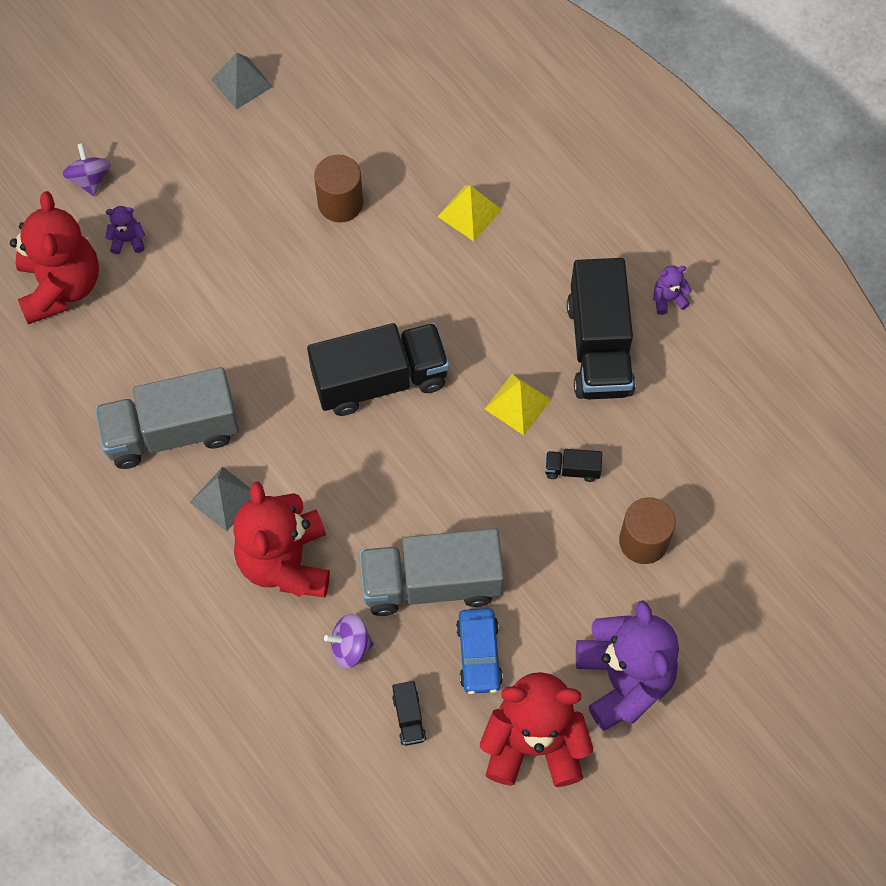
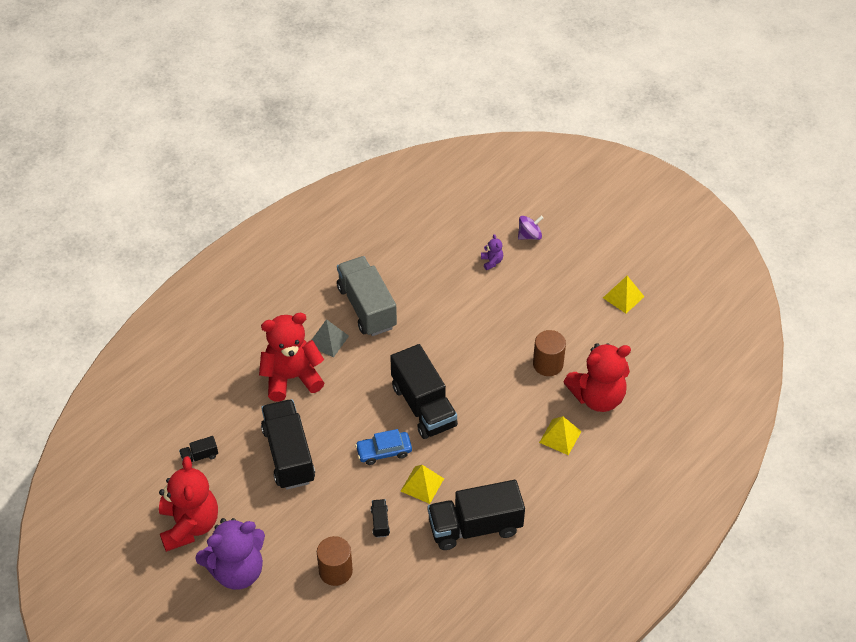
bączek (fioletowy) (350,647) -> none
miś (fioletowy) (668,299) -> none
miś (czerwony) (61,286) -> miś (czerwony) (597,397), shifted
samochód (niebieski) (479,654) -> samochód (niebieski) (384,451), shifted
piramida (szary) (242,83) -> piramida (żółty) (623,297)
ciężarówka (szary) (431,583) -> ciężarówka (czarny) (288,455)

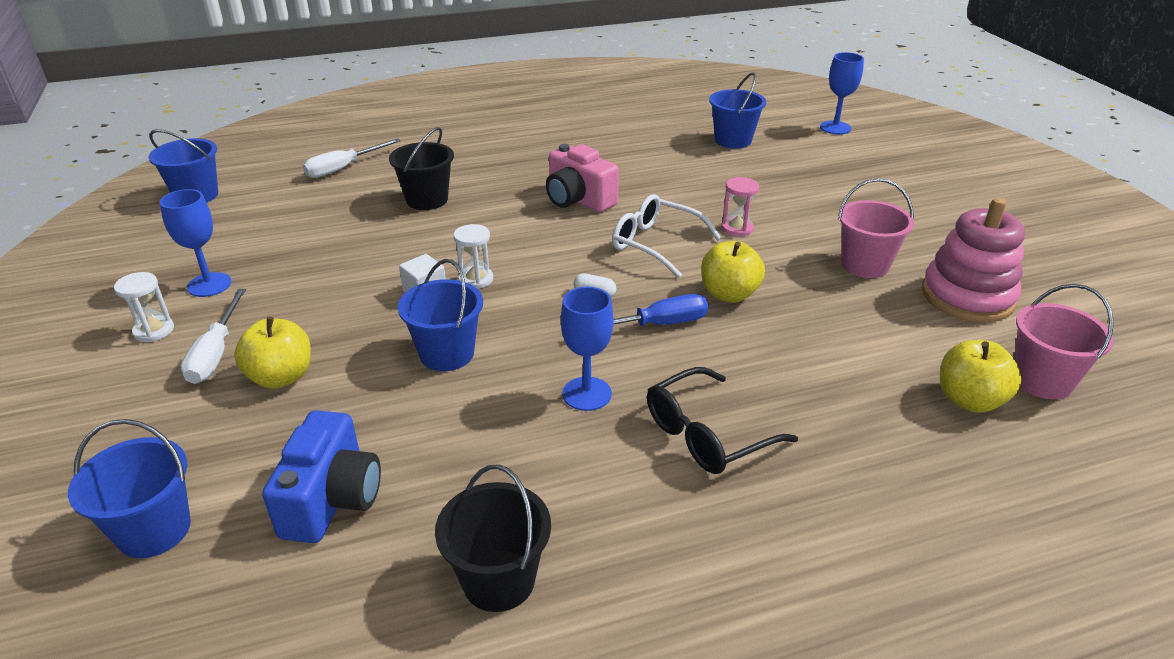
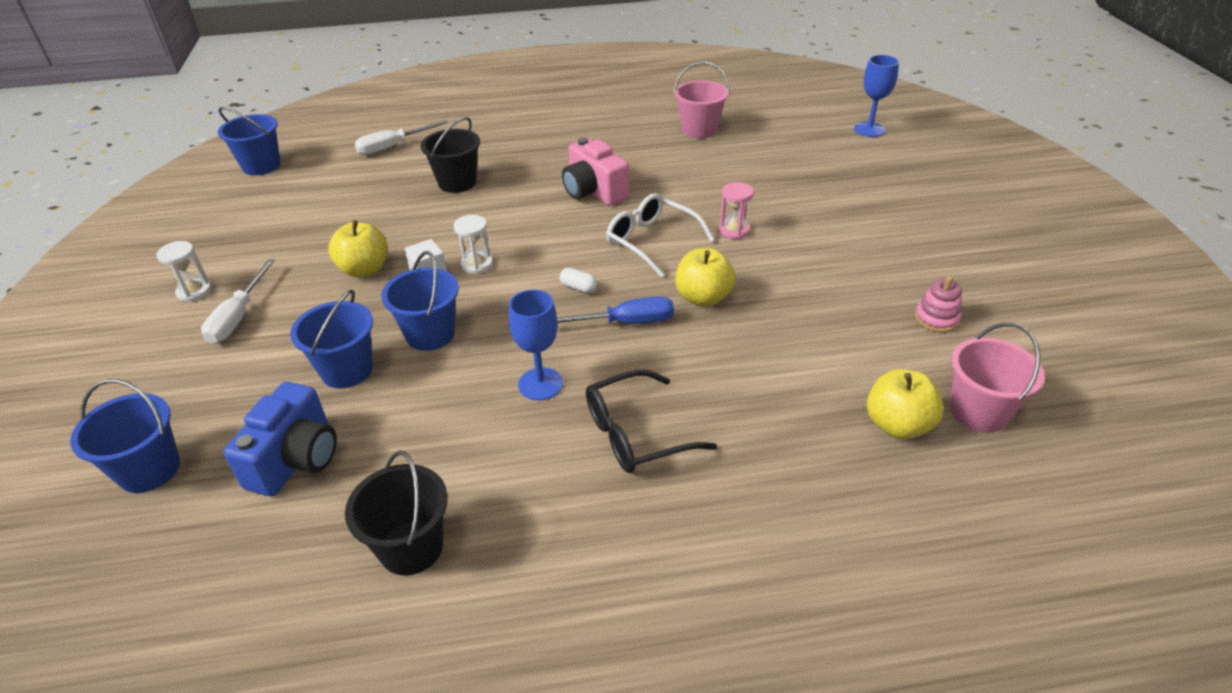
kielich (niebieski) (209,285) -> none
jabłko (żółty) (281,377) -> jabłko (żółty) (364,269), shifted
wiadro (niebieski) (733,140) -> wiadro (niebieski) (347,370), shifted
wiadro (różowy) (865,265) -> wiadro (różowy) (699,130), shifted
zabawka nakładanka (różowy) (967,296) -> zabawka nakładanka (różowy) (936,319), x0.49

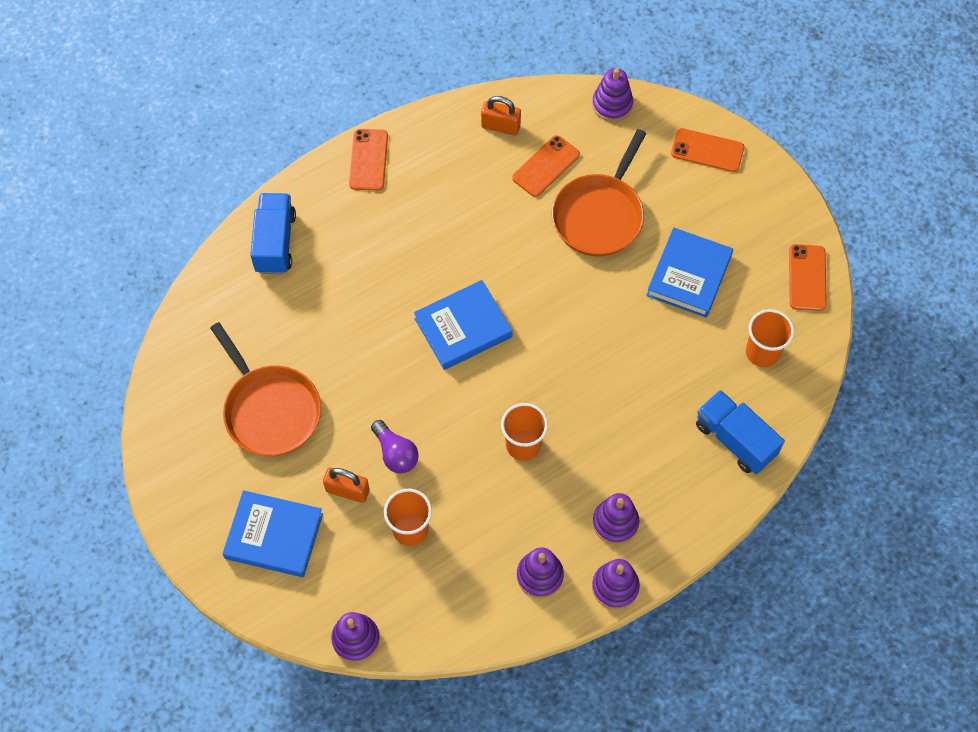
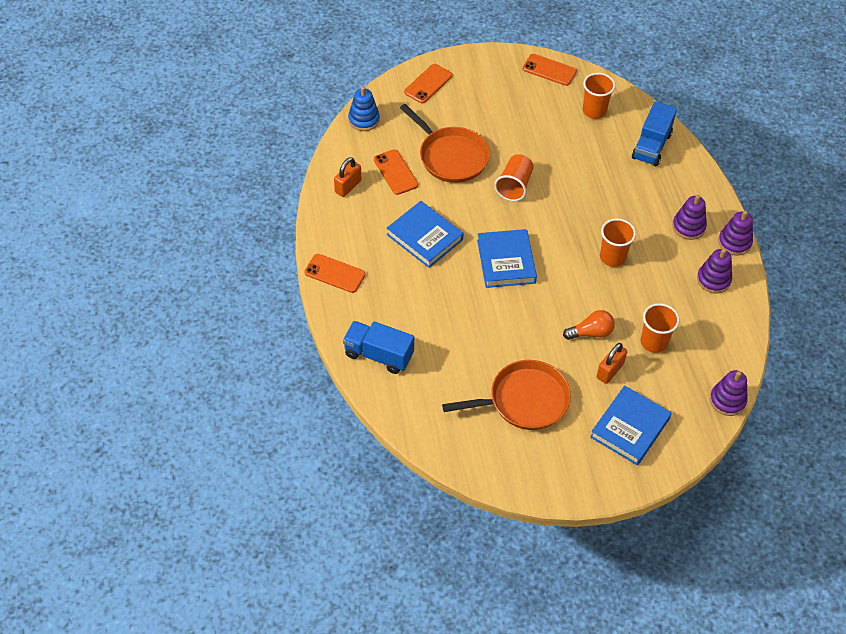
none -> szklanka (pomarańczowy) (514,186)
książka (niebieski) (689,275) -> książka (niebieski) (424,237), shifted
żarówka (fioletowy) (395,453) -> żarówka (pomarańczowy) (591,332)
zabawka nakładanka (fioletowy) (612,105) -> zabawka nakładanka (niebieski) (364,120)
ciężarówka (niebieski) (735,439) -> ciężarówka (niebieski) (651,146), 45 degrees counterclockwise

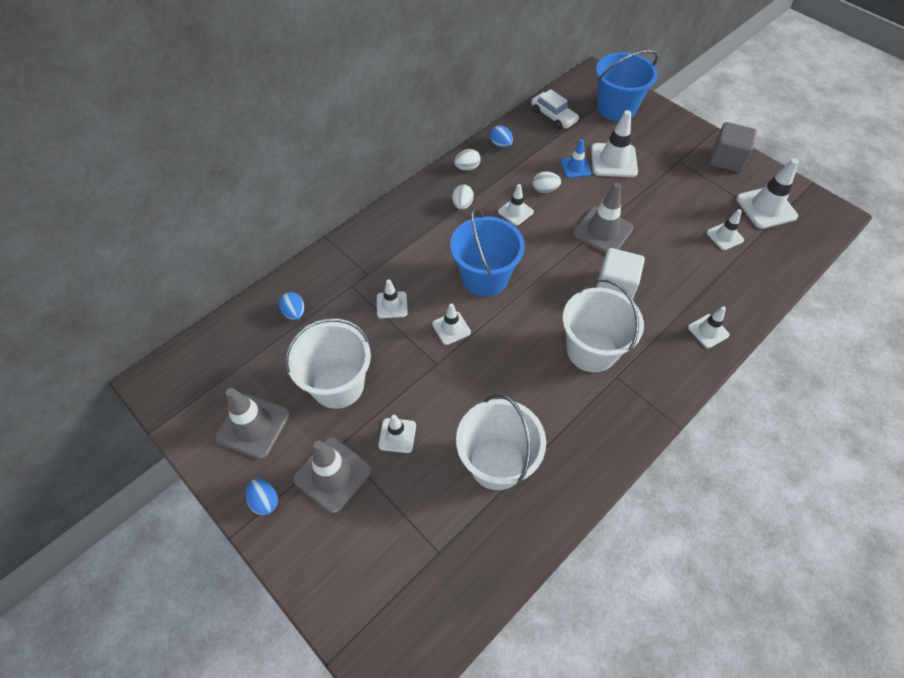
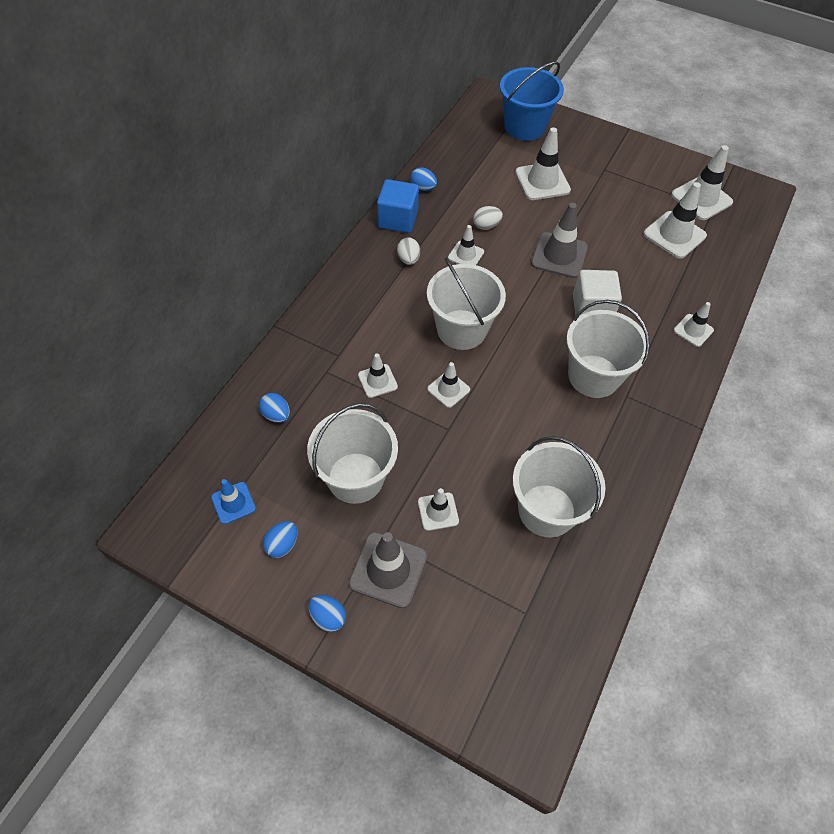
samochód (biały) (553,116) -> none
sześcian (szary) (726,159) -> none
pachołek (niebieski) (575,167) -> pachołek (niebieski) (233,503), shifted
pachołek (szary) (253,426) -> jajko (niebieski) (282,544)
jajko (biały) (467,167) -> sześcian (niebieski) (398,219)
wiadro (niebieski) (484,277) -> wiadro (biały) (461,329)
pachołek (biały) (724,236) -> pachołek (biały) (674,235), x1.70

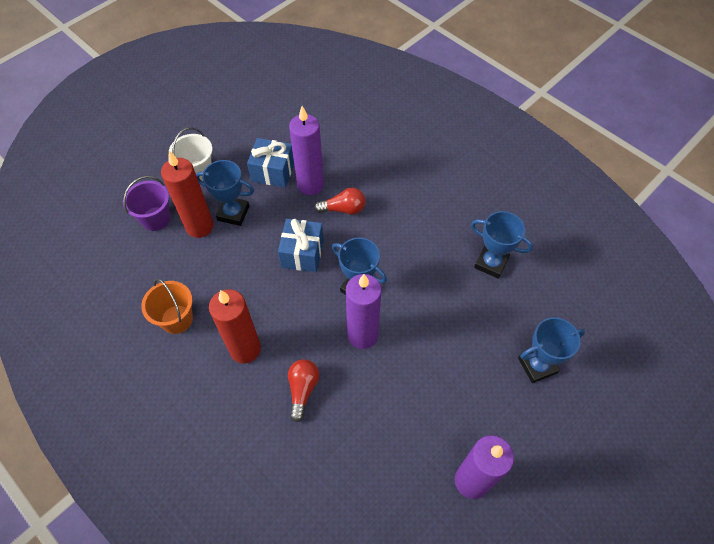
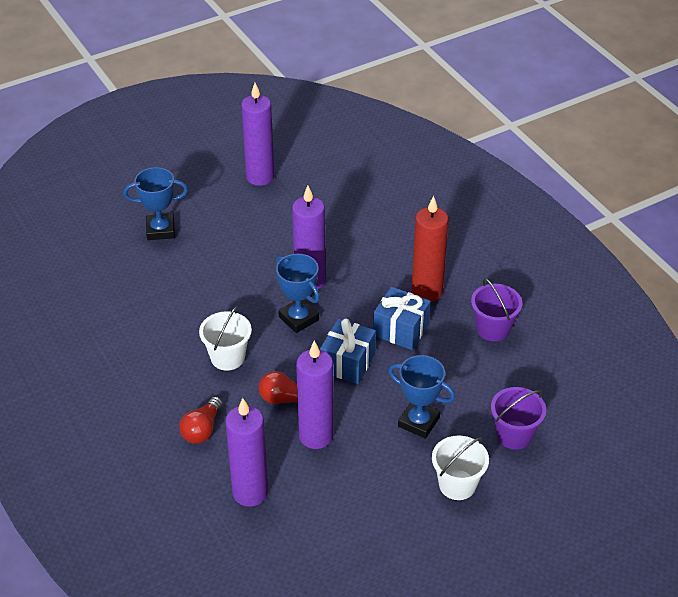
świeca (czerwony) (199,226) -> none
puchar (niebieski) (491,263) -> none
none -> wiadro (biały) (227,357)
none -> świeca (fioletowy) (250,492)
prezent (niebieski) (273,172) -> prezent (niebieski) (401,330), shifted
żarówka (czerwony) (302,390) -> żarówka (czerwony) (202,429), shifted
wiadro (pomarańczowy) (177,319) -> wiadro (fioletowy) (493,329)

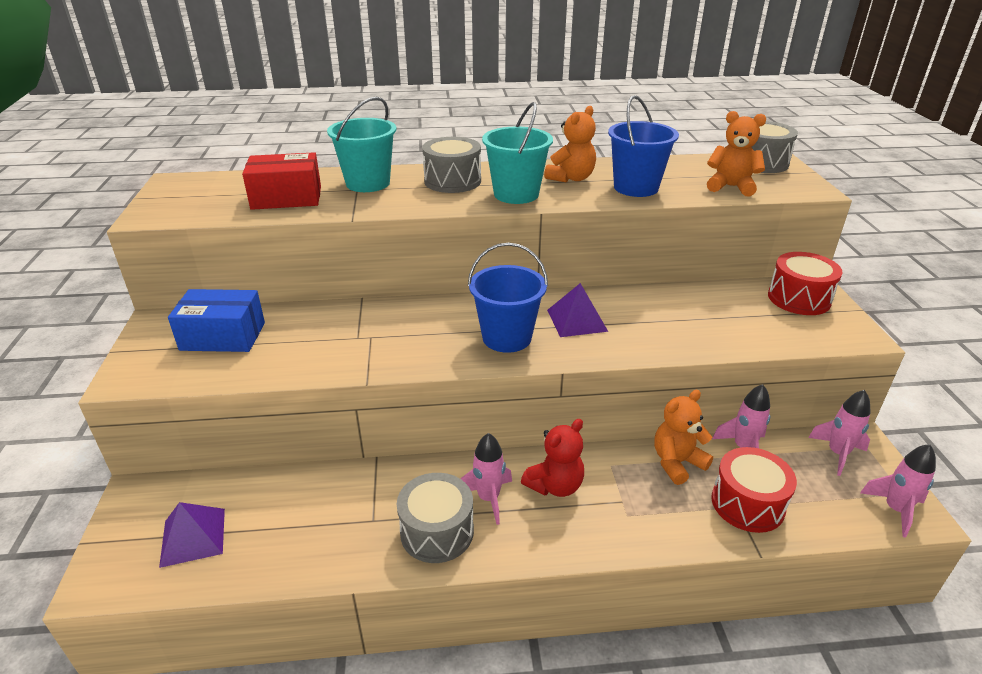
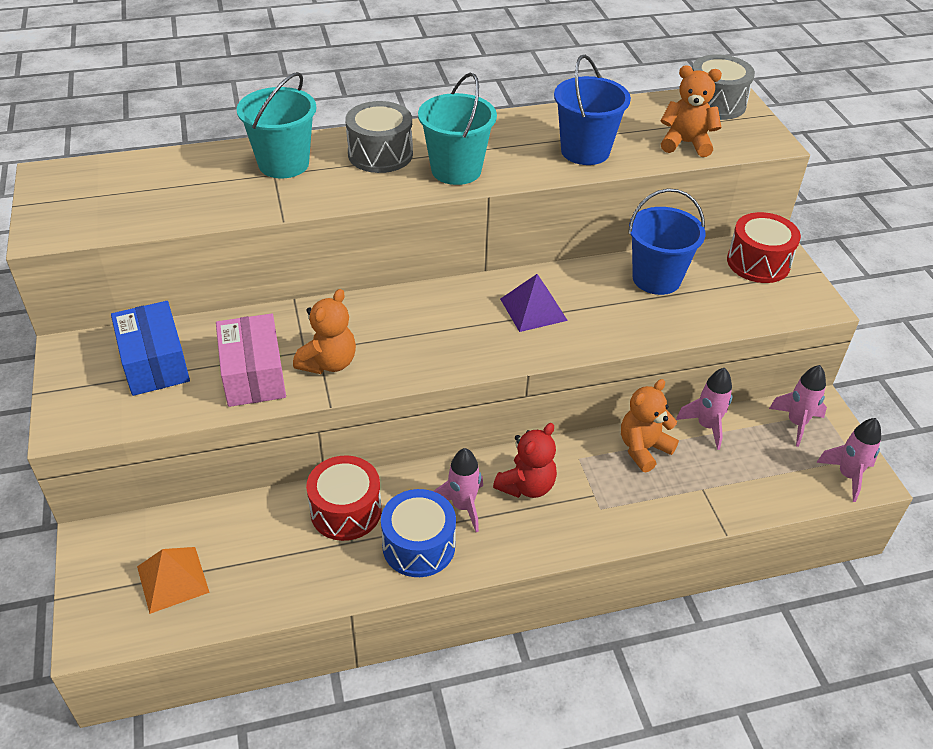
pudełko (czerwony) (286,198) -> none
none -> pudełko (różowy) (253,375)
wiadro (niebieski) (507,337) -> wiadro (niebieski) (656,278), shifted
miś (pomarańczowy) (571,178) -> miś (pomarańczowy) (328,363), shifted
bęben (czerwony) (747,503) -> bęben (czerwony) (346,511), shifted
piramida (fioletowy) (193,537) -> piramida (pomarańczowy) (173,579)
bęben (szary) (437,532) -> bęben (niebieski) (418,546)
pudełko (niebieski) (223,336) -> pudełko (niebieski) (154,363), 75 degrees clockwise

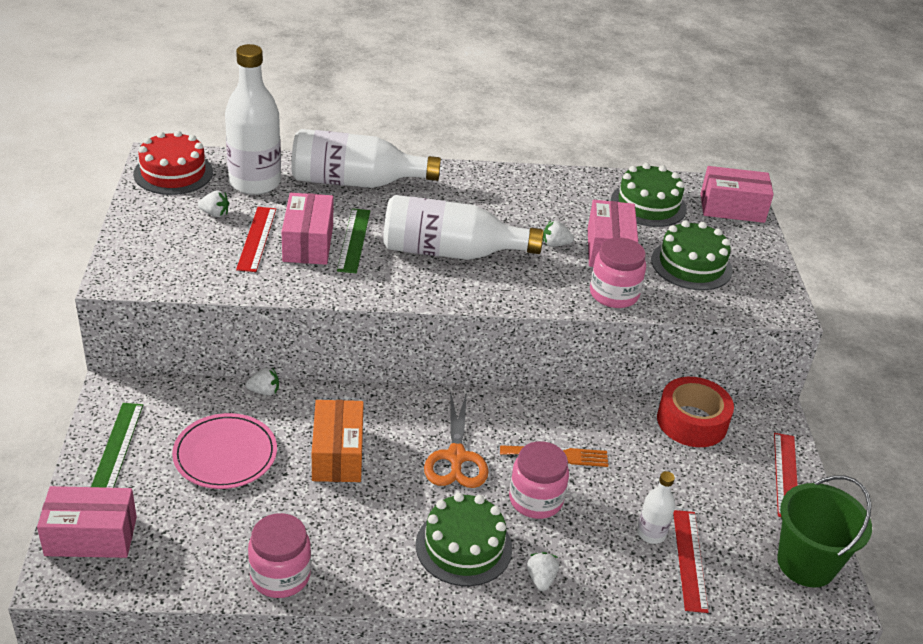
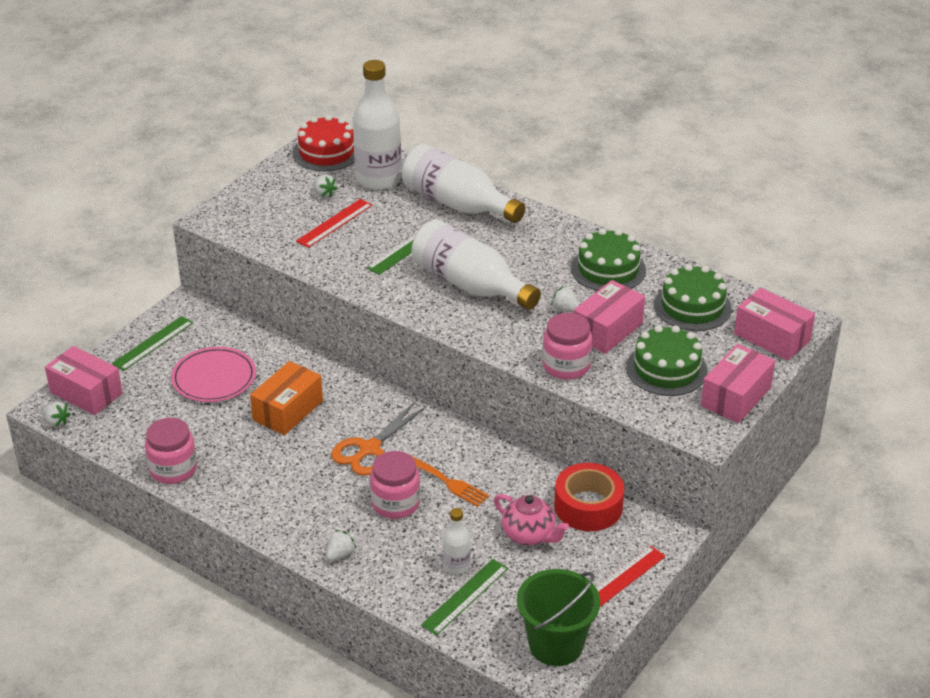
none -> imbryk (różowy) (529,535)
truskawka (biały) (264,391) -> truskawka (biały) (56,422), shifted
pudełko (różowy) (308,243) -> pudełko (różowy) (736,397), shifted
tort (zielony) (464,546) -> tort (zielony) (608,269), shifted
linijka (czerwony) (689,559) -> linijka (zielony) (465,596)

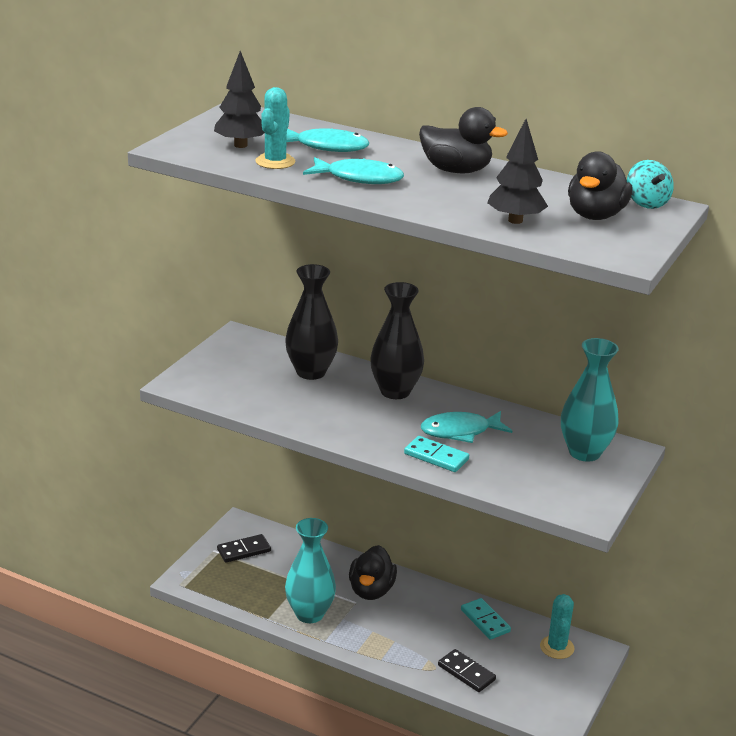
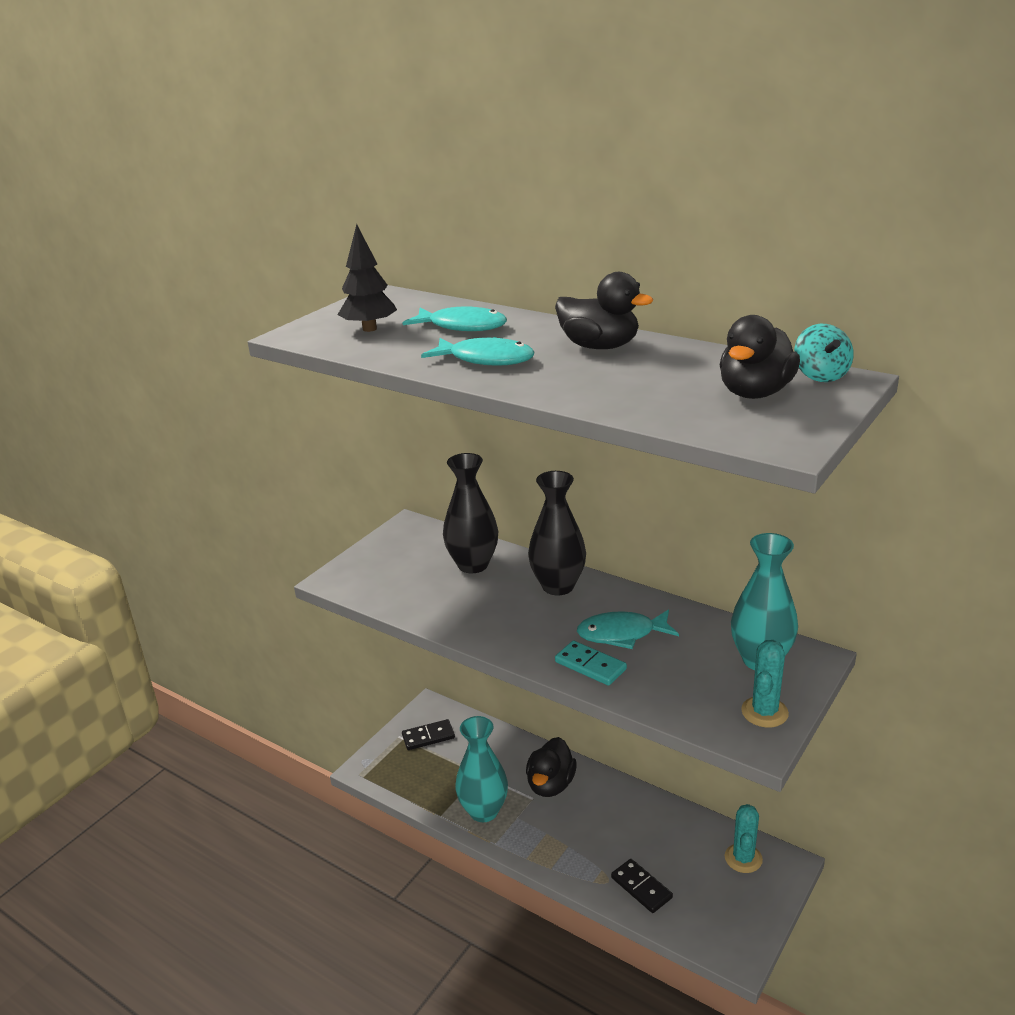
kostka domina (turkusowy) (485,621) -> none
drzewko (czarny) (515,220) -> none
kaktus (turkusowy) (275,162) -> kaktus (turkusowy) (764,712), shifted

